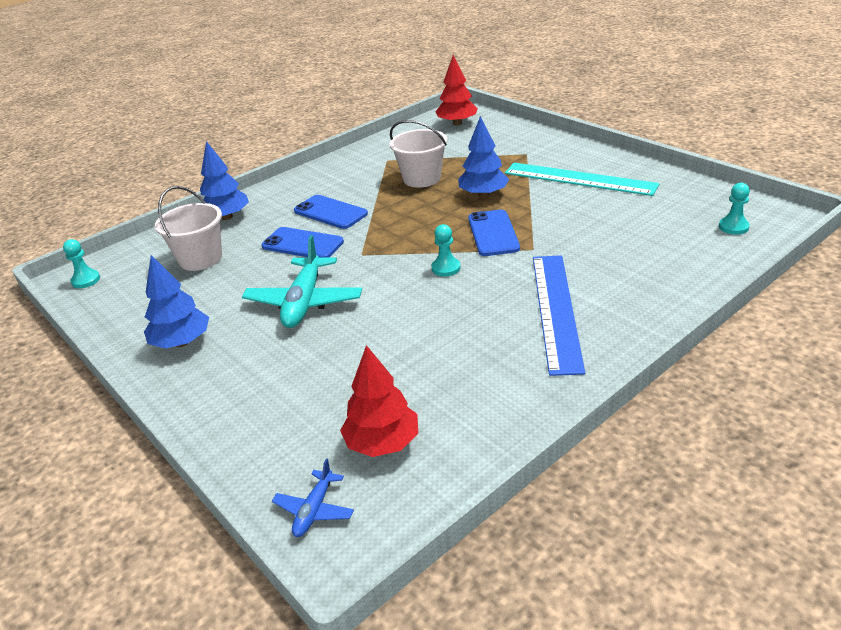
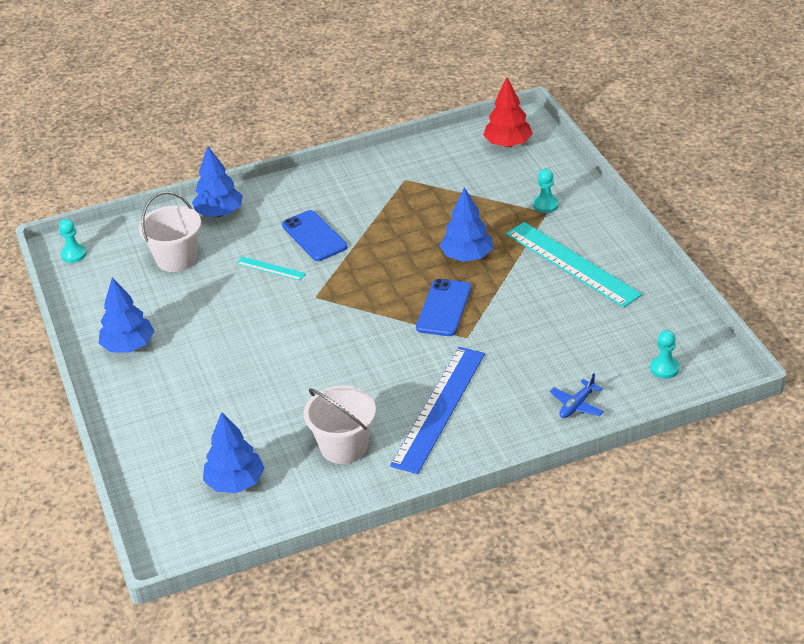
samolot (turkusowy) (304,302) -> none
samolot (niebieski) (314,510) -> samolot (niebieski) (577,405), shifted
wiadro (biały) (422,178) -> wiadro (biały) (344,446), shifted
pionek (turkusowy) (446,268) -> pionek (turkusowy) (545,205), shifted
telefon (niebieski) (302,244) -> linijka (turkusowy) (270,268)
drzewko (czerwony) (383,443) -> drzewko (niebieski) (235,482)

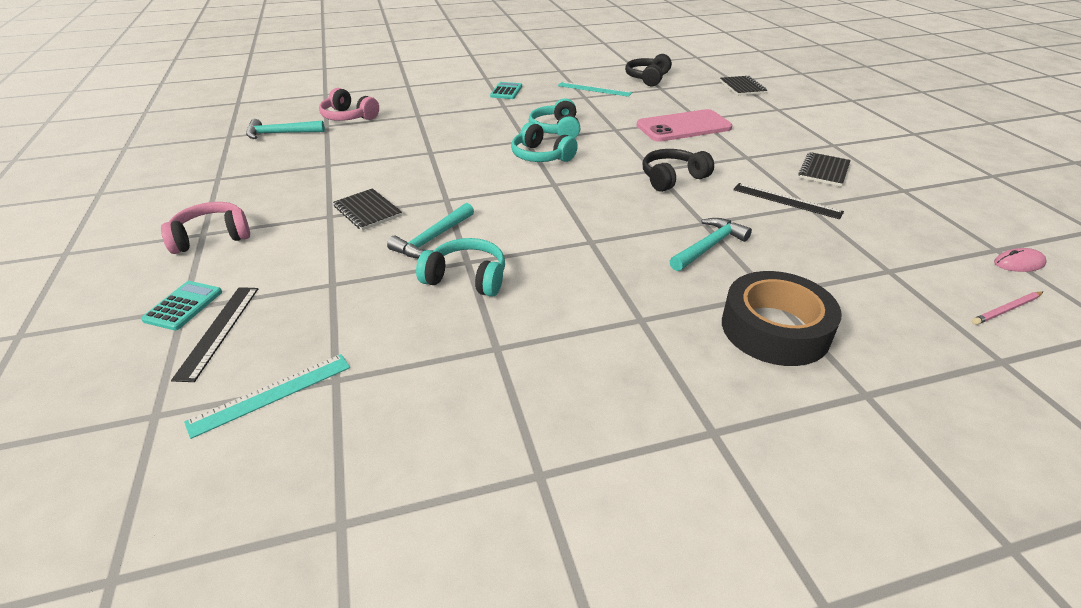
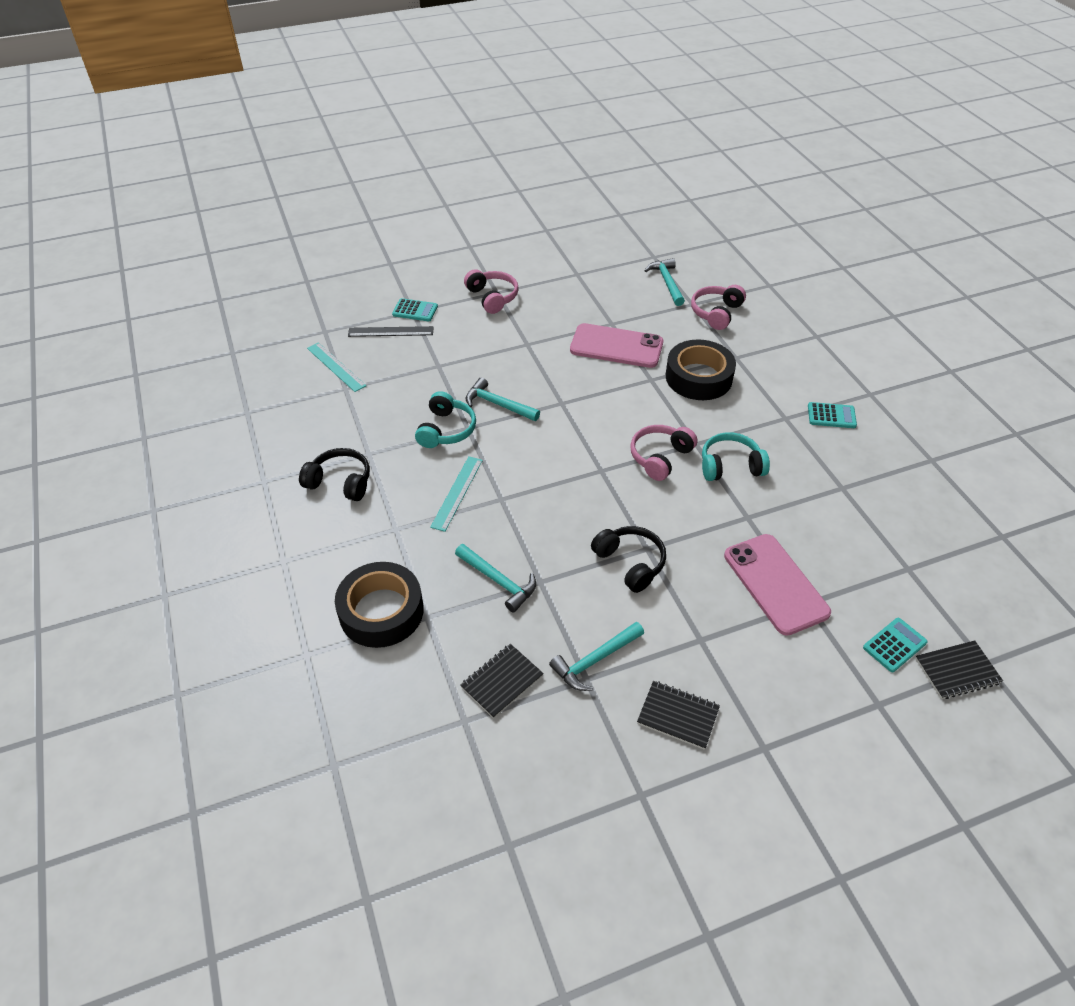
ołówek (różowy) (1006,310) -> none
myszka (różowy) (1019,263) -> none
none -> telefon (różowy) (616,346)
none -> taśma klejąca (czarny) (698,377)
none -> kalkulator (turkusowy) (894,645)
zeszyt (czarny) (367,211) -> zeszyt (czarny) (502,682), shifted
linijka (turkusowy) (594,89) -> linijka (turkusowy) (457,493), shifted
słuchawki (czarny) (647,78) -> słuchawki (czarny) (340,482), shifted
linijka (czarny) (786,200) -> młotek (turkusowy) (595,660)
słuchawki (turkusowy) (541,156) -> słuchawki (różowy) (660,457)

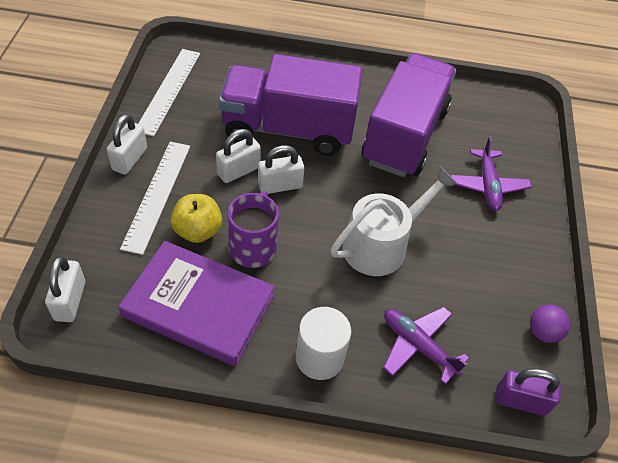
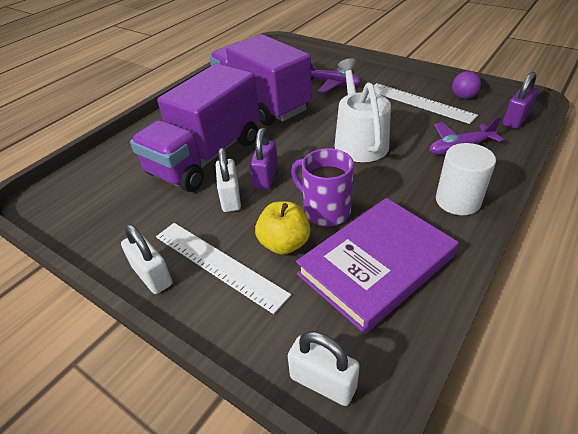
linijka (biały) (168,90) -> linijka (biały) (419,102), shifted
kłódka (biały) (280,185) -> kłódka (fioletowy) (265,177)

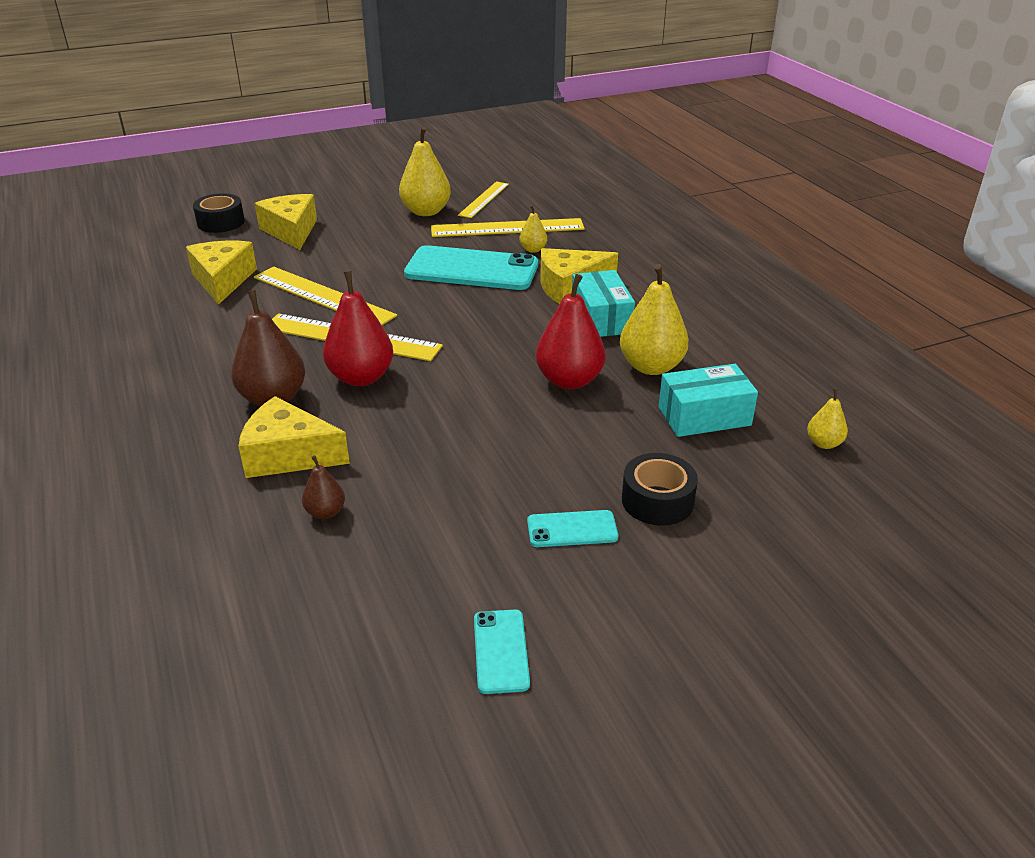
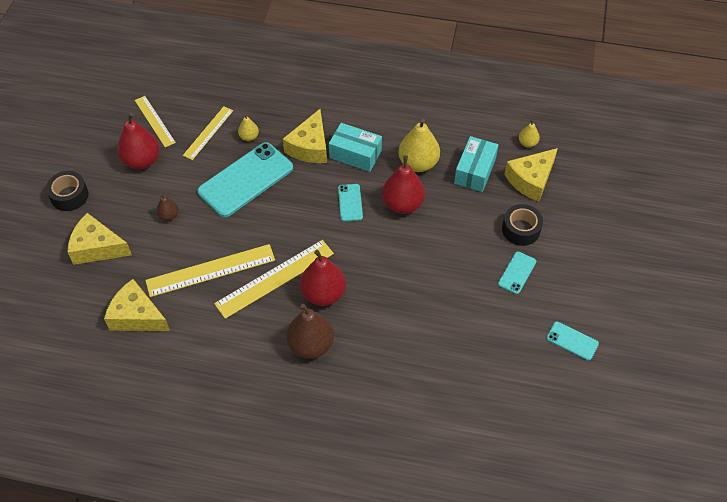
none -> telefon (turkusowy) (350,202)
taśma klejąca (czarny) (221,222) -> taśma klejąca (czarny) (69,196), shifted
ser (żółty) (288,455) -> ser (żółty) (531,180), shifted
gruszka (brązowy) (325,512) -> gruszka (brązowy) (169,215), shifted
gruszka (żółty) (426,211) -> gruszka (czerwony) (142,160)
linijka (żółty) (507,228) -> linijka (żółty) (208,132), x0.63

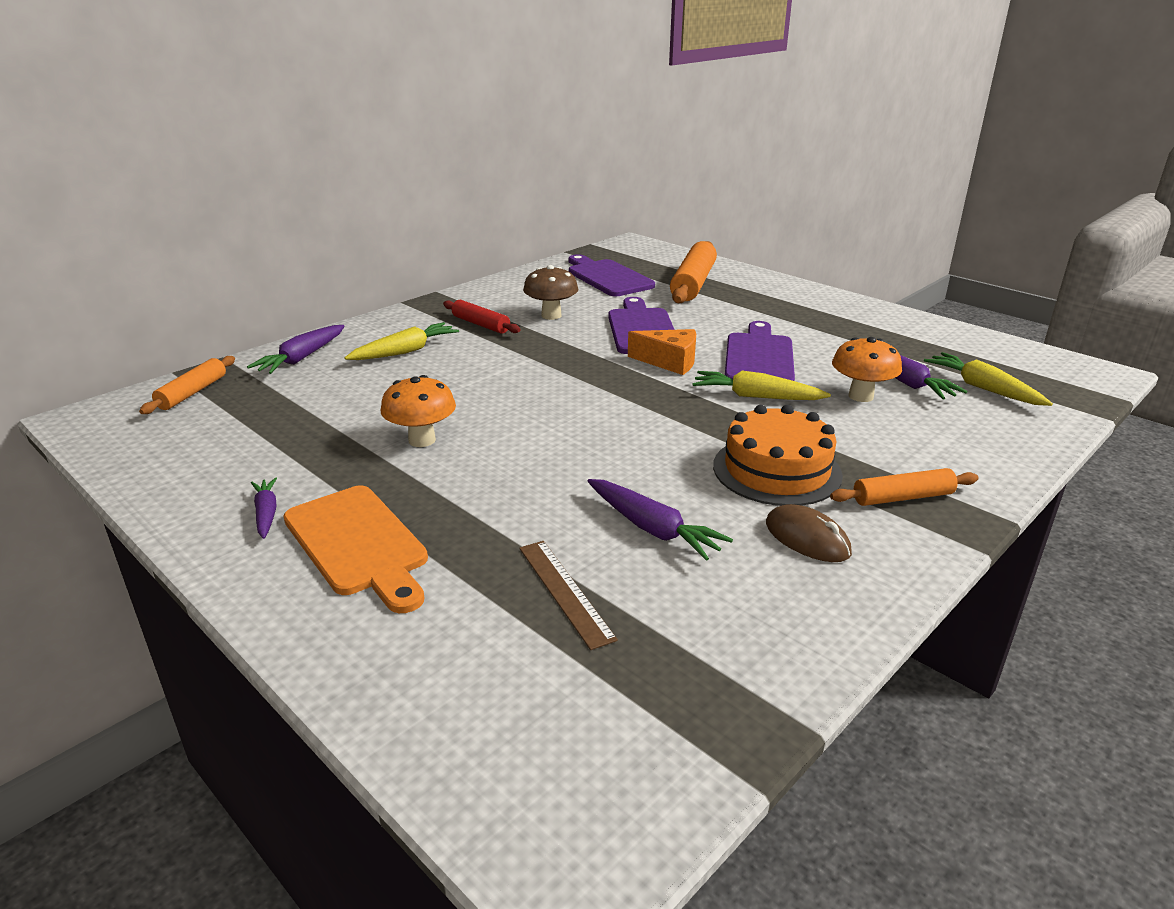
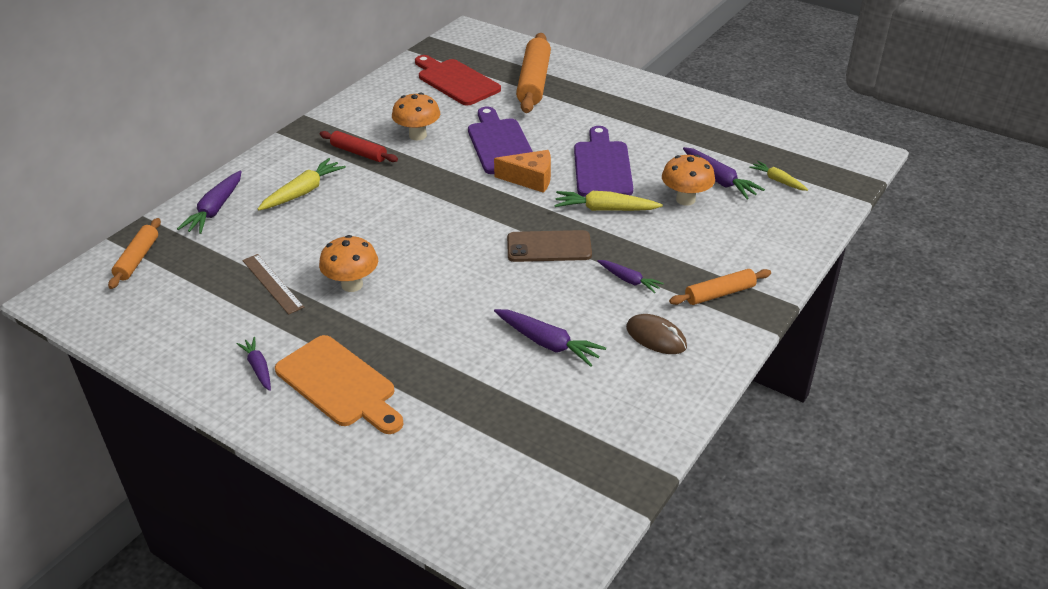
none -> telefon (brązowy) (549,247)
linijka (brązowy) (565,591) -> linijka (brązowy) (272,283), shifted
tort (pomarańczowy) (776,470) -> marchewka (fioletowy) (629,280)
grzyb (brązowy) (551,315) -> grzyb (pomarańczowy) (417,135)
deska do krojenia (fioletowy) (607,277) -> deska do krojenia (czerwony) (455,81)
marchewka (żółty) (983,388) -> marchewka (żółty) (778,181), x0.63

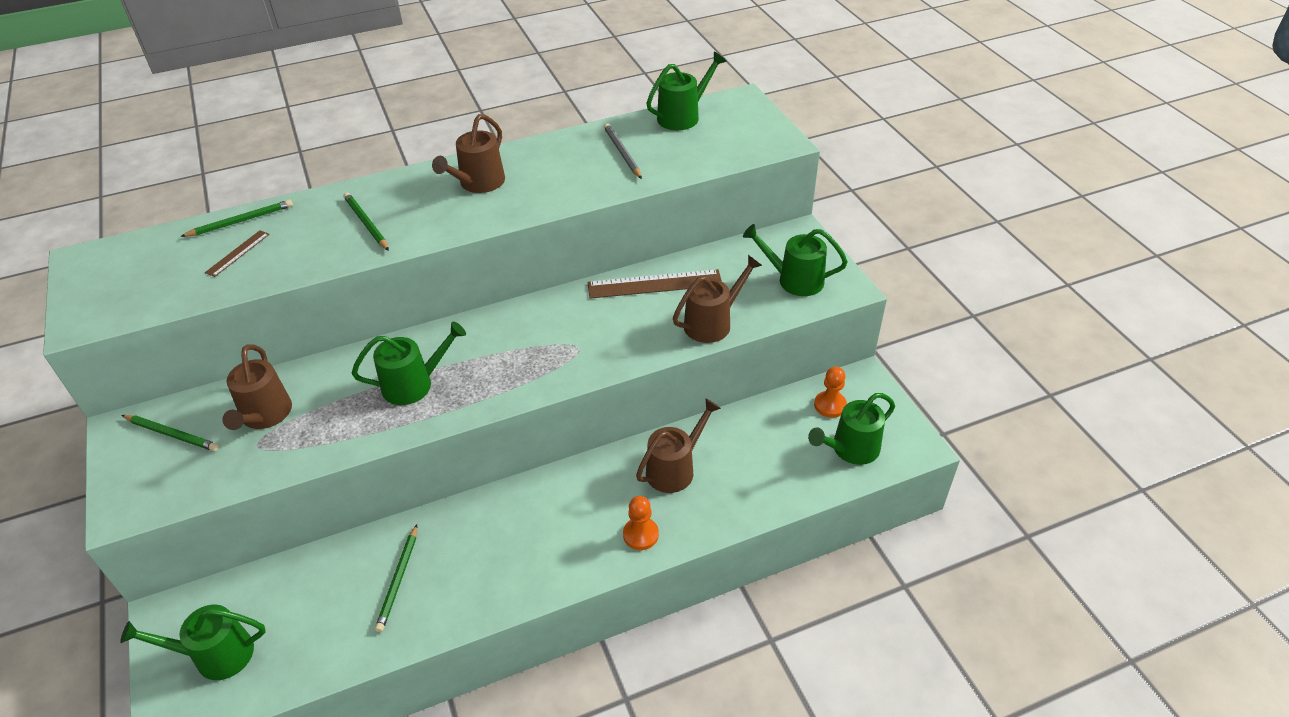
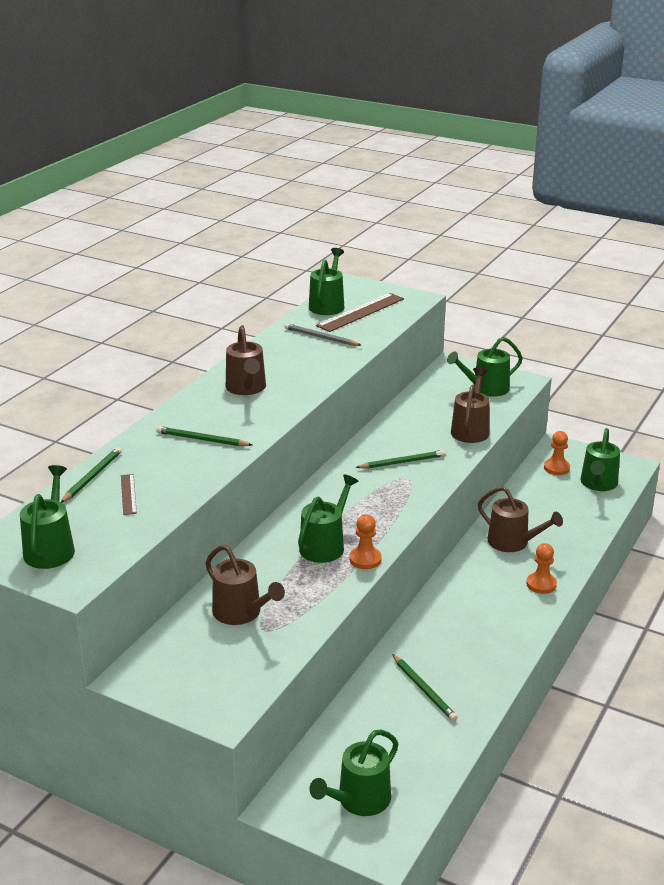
none -> konewka (zielony) (51,548)
none -> pionek (pomarańczowy) (365,559)
ołówek (zielony) (172,434) -> ołówek (zielony) (402,462), shifted
linijka (brązowy) (654,284) -> linijka (brązowy) (360,312), shifted
konewka (brązowy) (675,469) -> konewka (brązowy) (513,542), 120 degrees clockwise

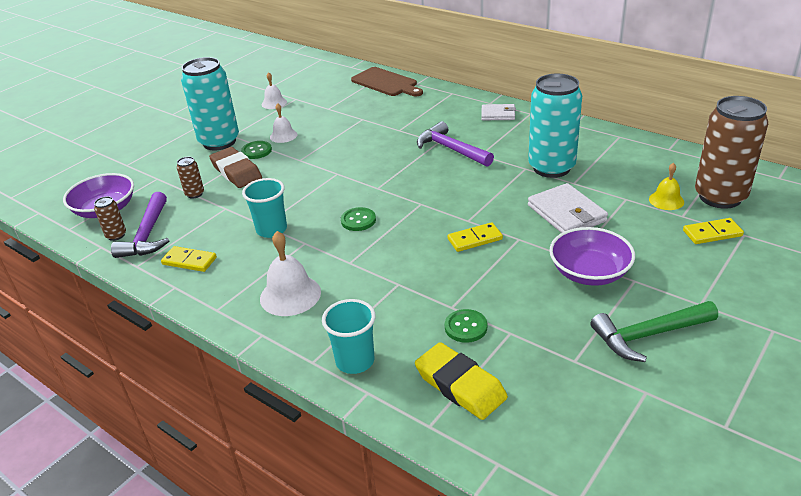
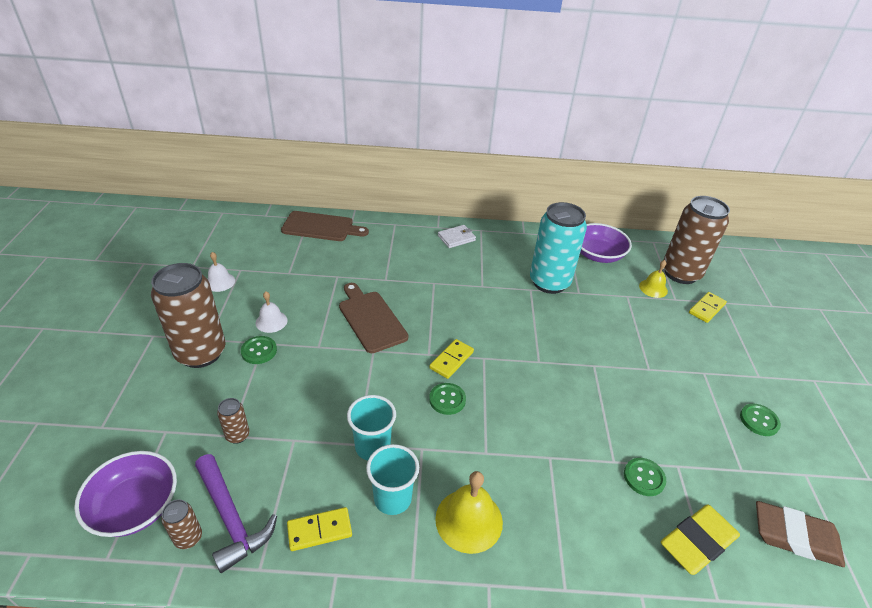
młotek (fioletowy) (451,149) -> none
portfel (biały) (566,213) -> none
none -> deska do krojenia (brązowy) (371,319)
gumka do mazania (brązowy) (236,172) -> gumka do mazania (brązowy) (795,537), shifted
szklanka (turkusowy) (355,361) -> szklanka (turkusowy) (392,498), shifted
kostka domina (żółty) (475,239) -> kostka domina (żółty) (451,360), shifted
miska (fioletowy) (589,272) -> miska (fioletowy) (597,254), shifted
młotek (zielony) (648,335) -> guzik (zielony) (759,420)
puszka (turkusowy) (219,142) -> puszka (brązowy) (201,353)
dzwonek (biały) (290,295) -> dzwonek (żółty) (469,520)
gumka do mazania (żółty) (460,385) -> gumka do mazania (żółty) (697,542), 45 degrees counterclockwise

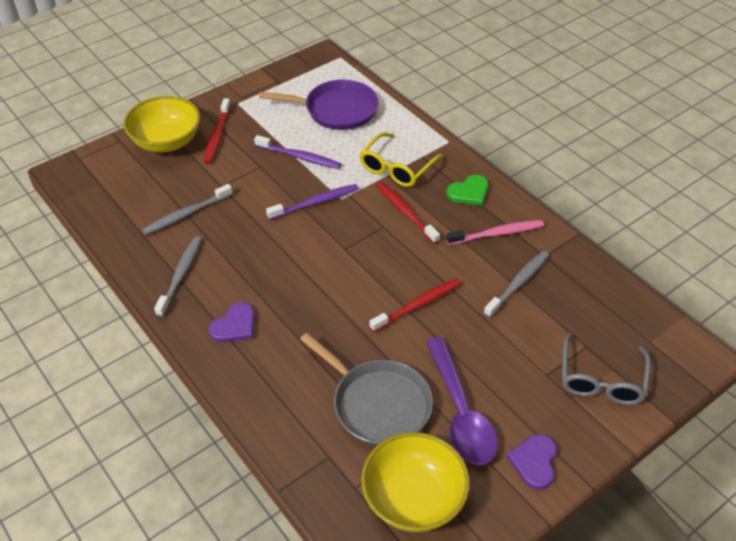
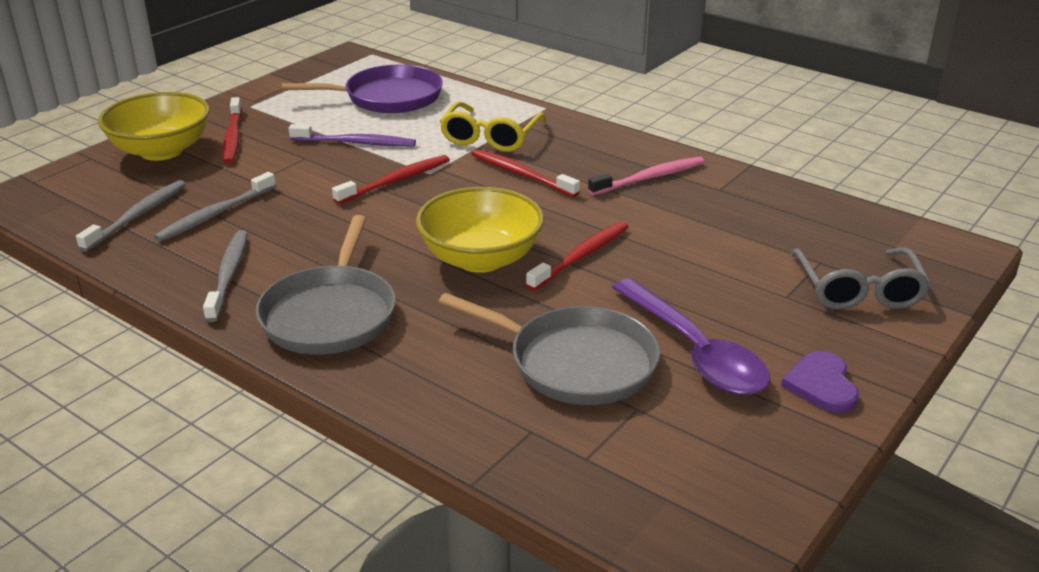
serce (zielony) (469,192) -> none
miska (żółty) (413,498) -> miska (żółty) (480,259), shifted
szczoteczka do zębów (szary) (518,283) -> szczoteczka do zębów (szary) (138,216), shifted
serce (fioletowy) (234,325) -> patelnia (szary) (330,314)
szczoteczka do zębów (fioletowy) (315,203) -> szczoteczka do zębów (czerwony) (396,181)

